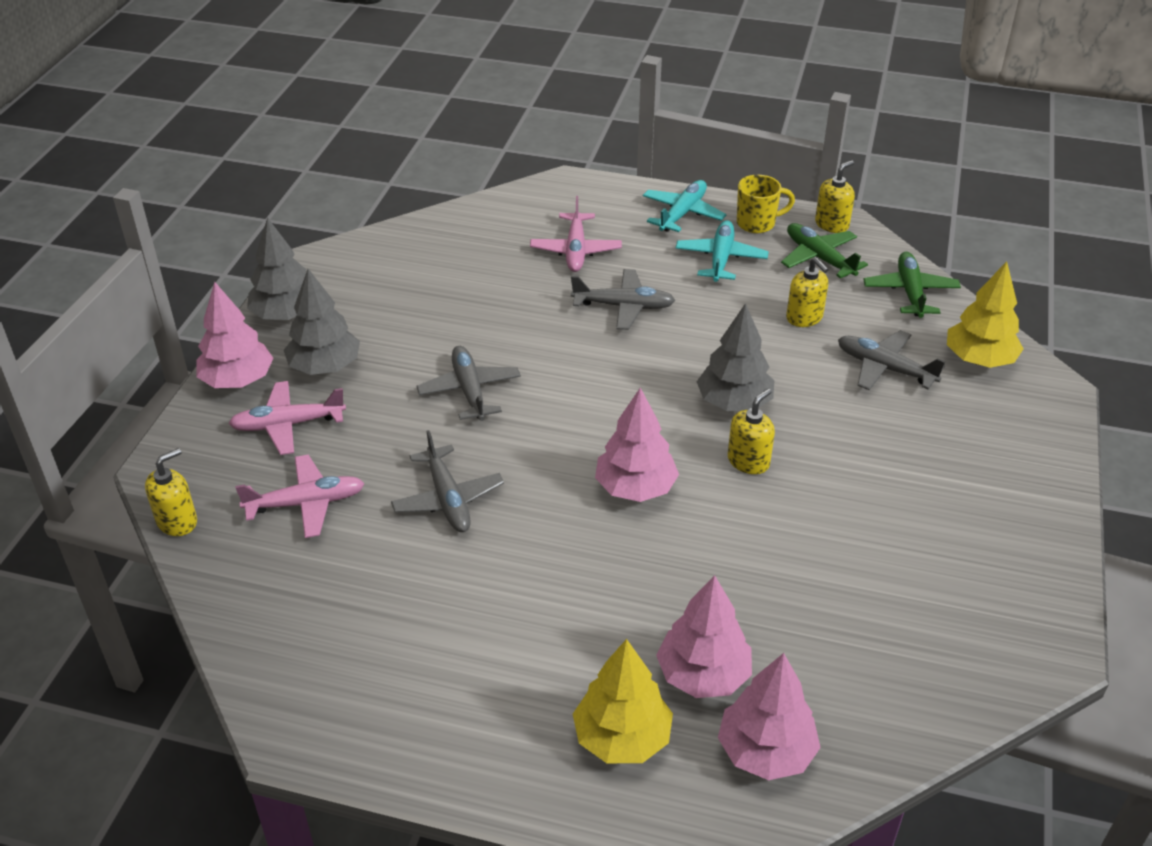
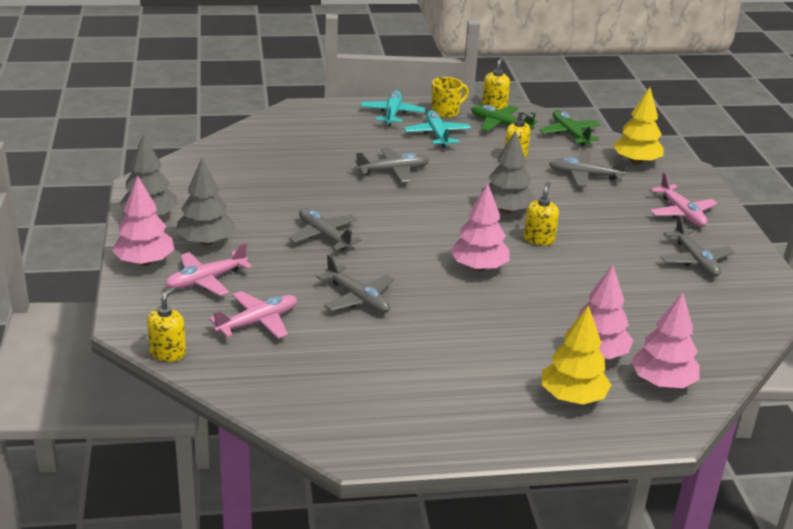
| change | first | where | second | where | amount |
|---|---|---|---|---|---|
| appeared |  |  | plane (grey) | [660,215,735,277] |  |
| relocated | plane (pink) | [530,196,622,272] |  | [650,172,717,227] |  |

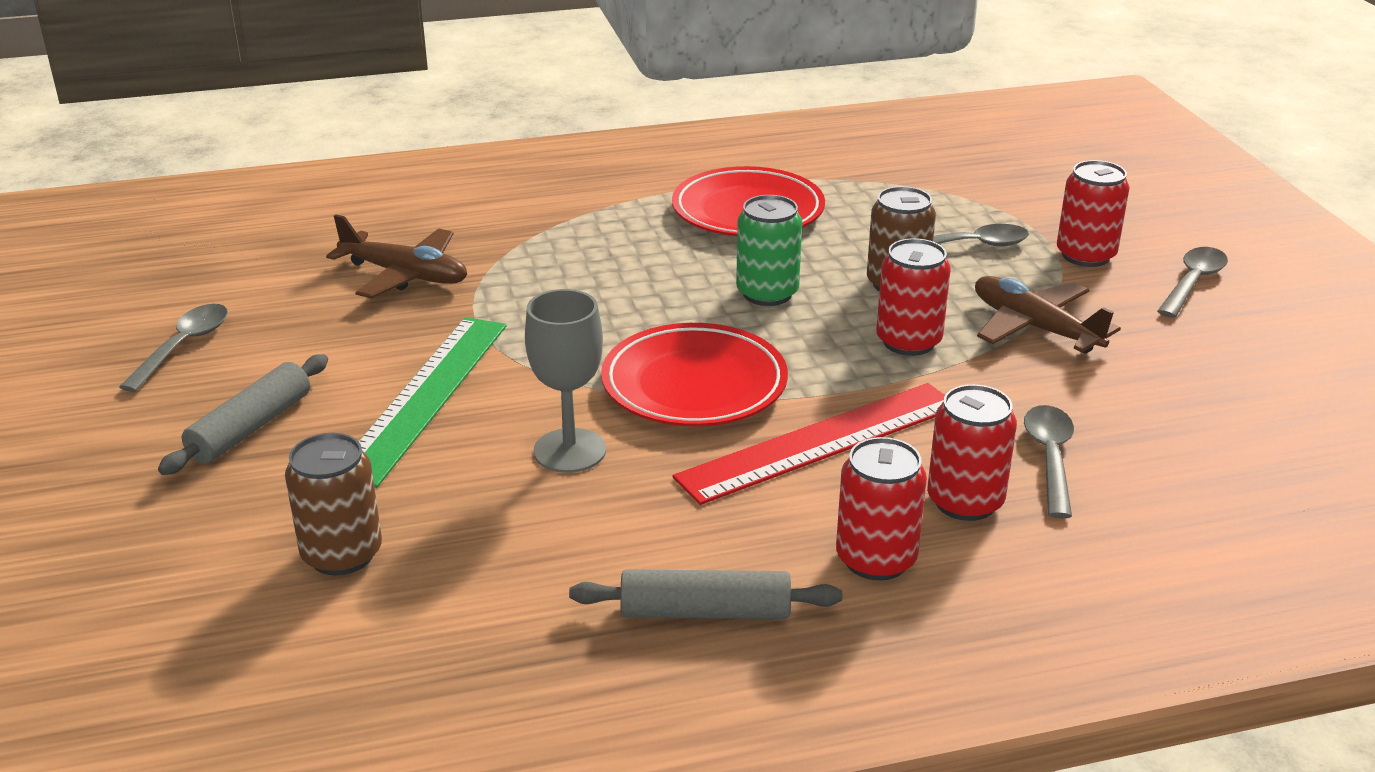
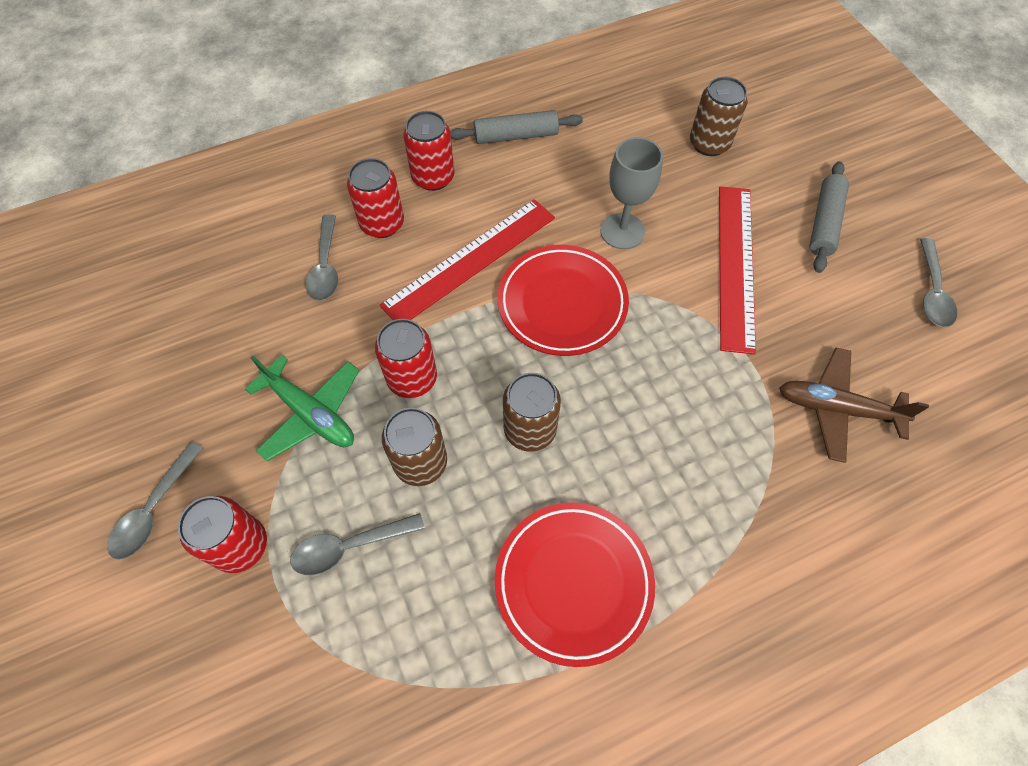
| change | first | where | second | where | amount |
|---|---|---|---|---|---|
| colour | ruler (green) | [359,317,507,488] | ruler (red) | [719,186,756,355] |  |
| colour | can (green) | [736,195,802,306] | can (brown) | [503,373,561,452] |  |
| colour | plane (brown) | [975,276,1121,353] | plane (green) | [245,355,359,461] |  |

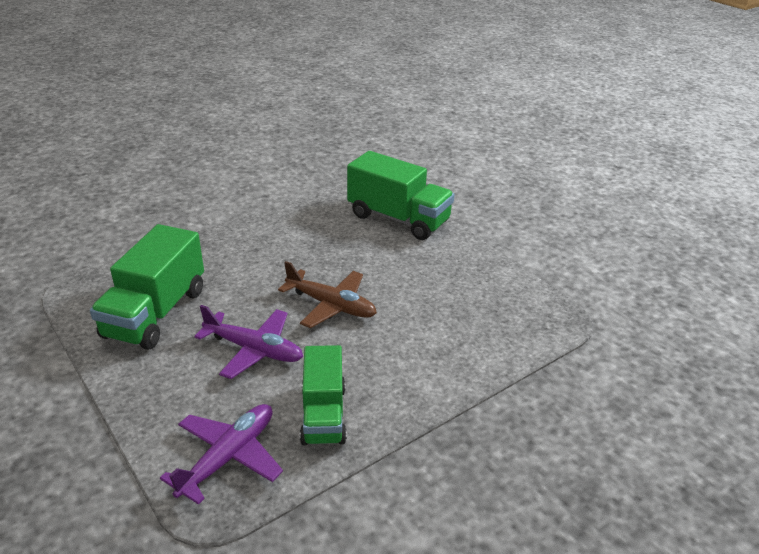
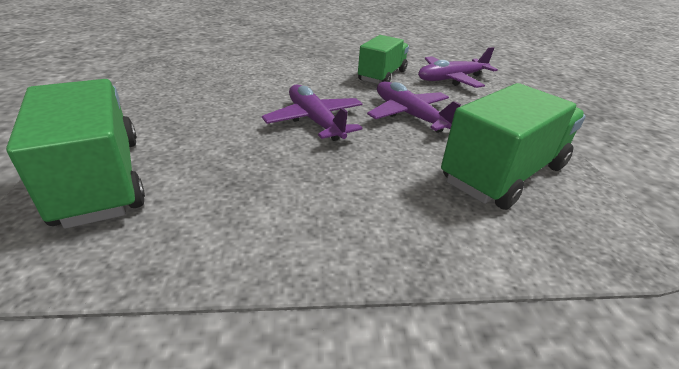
| change | first | where | second | where | amount |
|---|---|---|---|---|---|
| colour | plane (brown) | [278,261,377,328] | plane (purple) | [262,85,363,141] |  |

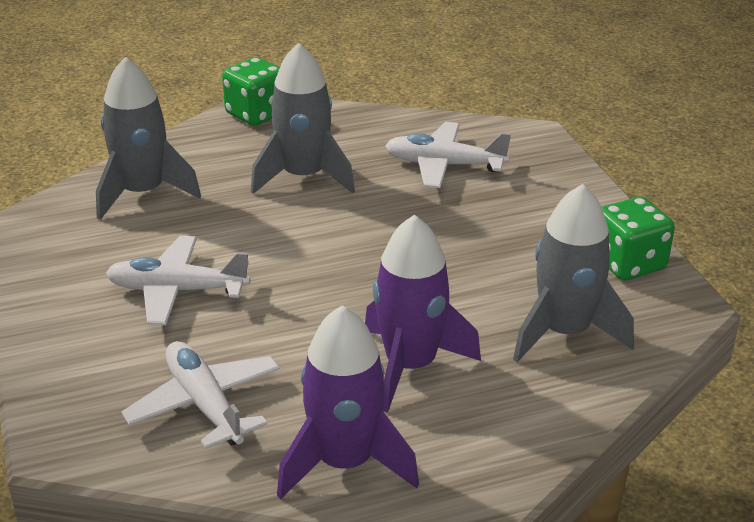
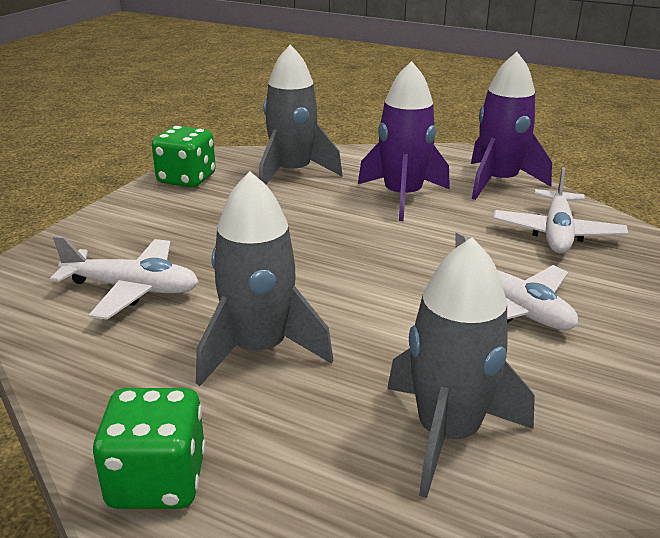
| change | first | where | second | where | amount |
|---|---|---|---|---|---|
| spun | plane (white) | [385,122,511,188] |  | [50,235,199,320] | 45 degrees counterclockwise |

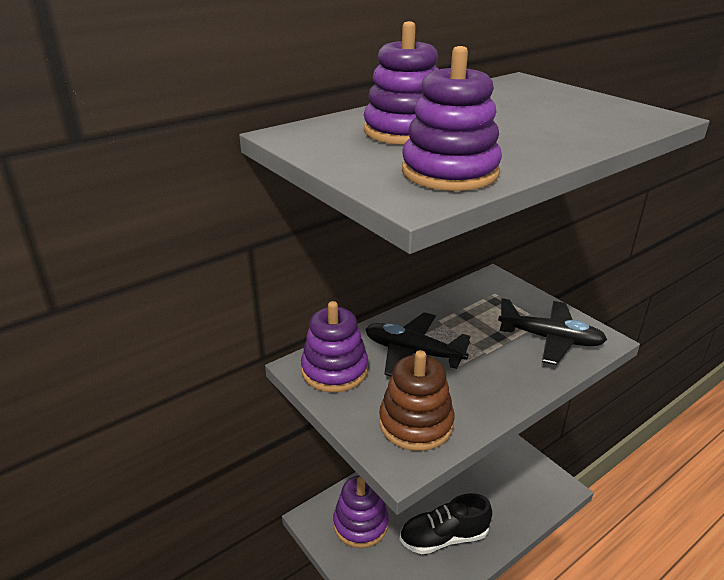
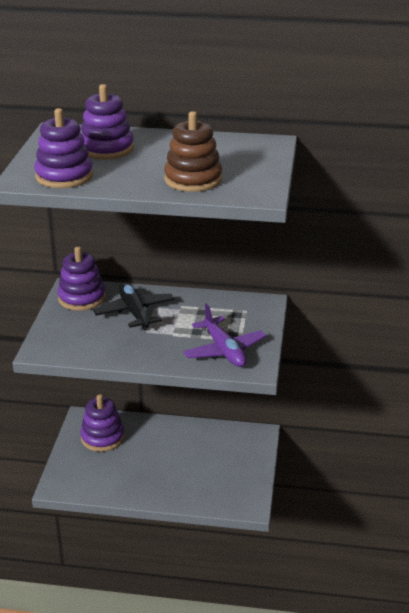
| change | first | where | second | where | amount |
|---|---|---|---|---|---|
| missing | shoe (black) | [400,493,492,554] |  |  |  |
| relocated | stacking toy (brown) | [379,350,454,451] |  | [164,111,222,192] |  |
| colour | plane (black) | [498,298,607,365] | plane (purple) | [183,303,266,367] |  |

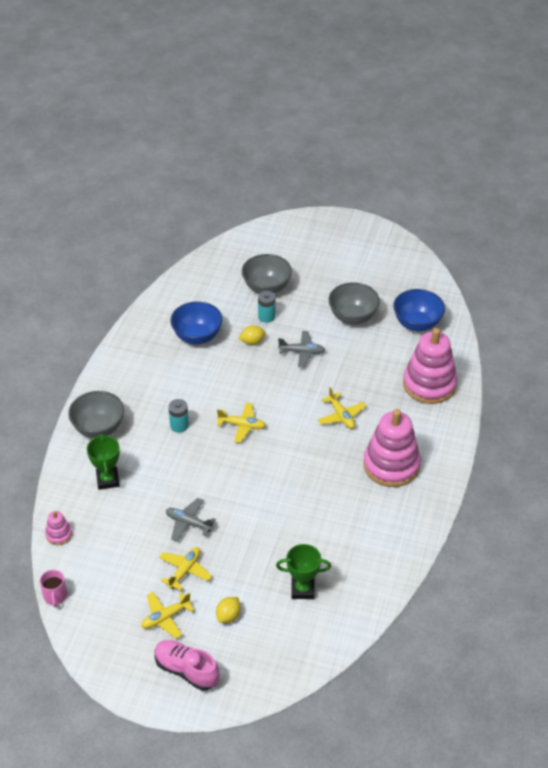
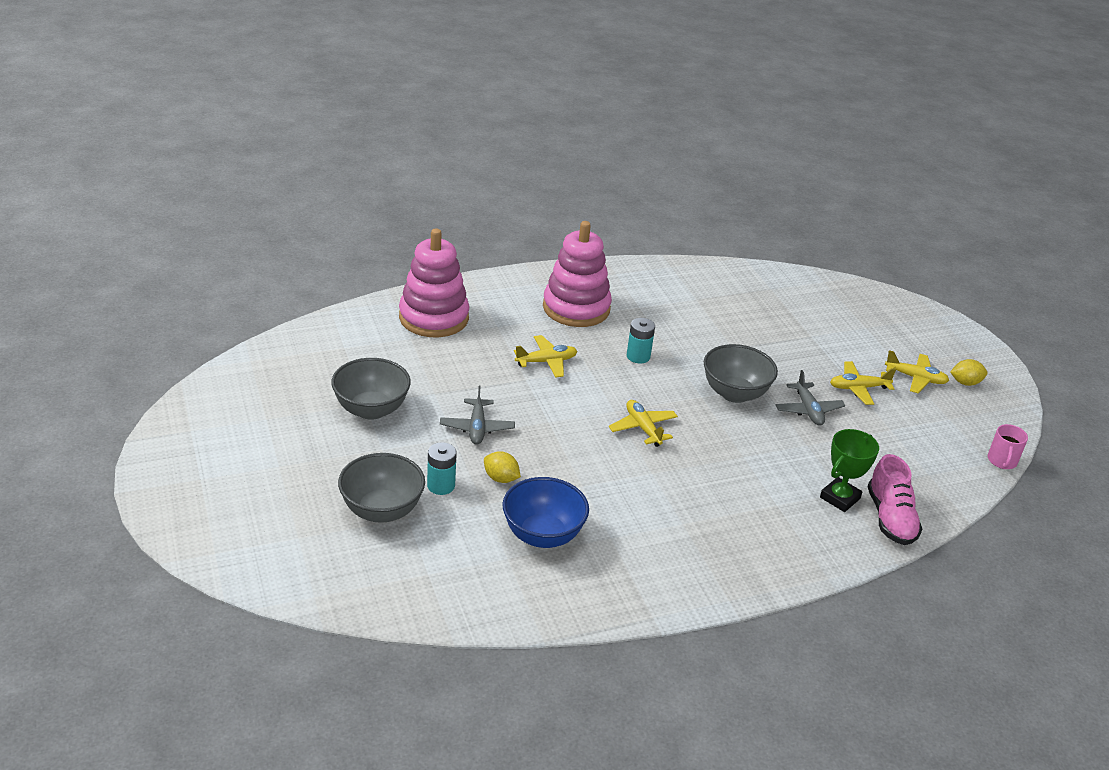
| change | first | where | second | where | amount |
|---|---|---|---|---|---|
| missing | stacking toy (pink) | [45,511,72,545] |  |  |  |
| missing | trophy (green) | [276,544,331,599] |  |  |  |
| missing | bowl (blue) | [393,289,445,331] |  |  |  |
| relocated | bowl (grey) | [68,391,124,438] |  | [704,344,778,403] |  |
| relocated | shoe (pink) | [154,640,219,691] |  | [868,454,922,545] |  |
| relocated | battery (turquoise) | [168,399,189,433] |  | [627,318,655,363] |  |
| relocated | lemon (yellow) | [216,597,241,623] |  | [950,359,988,386] |  |
| spun | mug (pink) | [40,570,67,607] |  | [988,424,1028,469] | 150 degrees clockwise |
| spun | plane (grey) | [278,331,325,368] |  | [440,385,515,445] | 150 degrees counterclockwise |
| spun | plane (yellow) | [318,387,366,429] |  | [514,335,577,378] | 45 degrees clockwise |

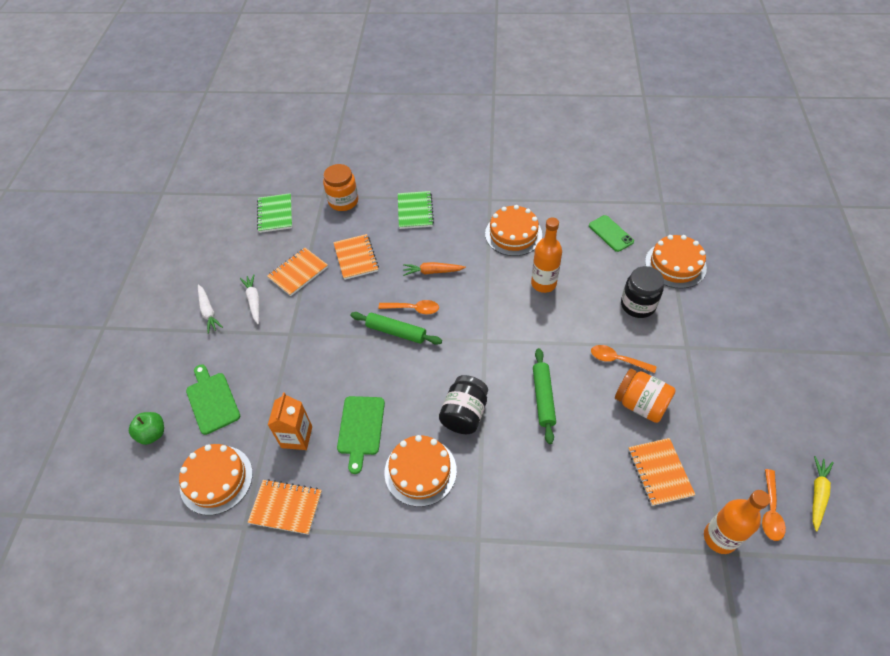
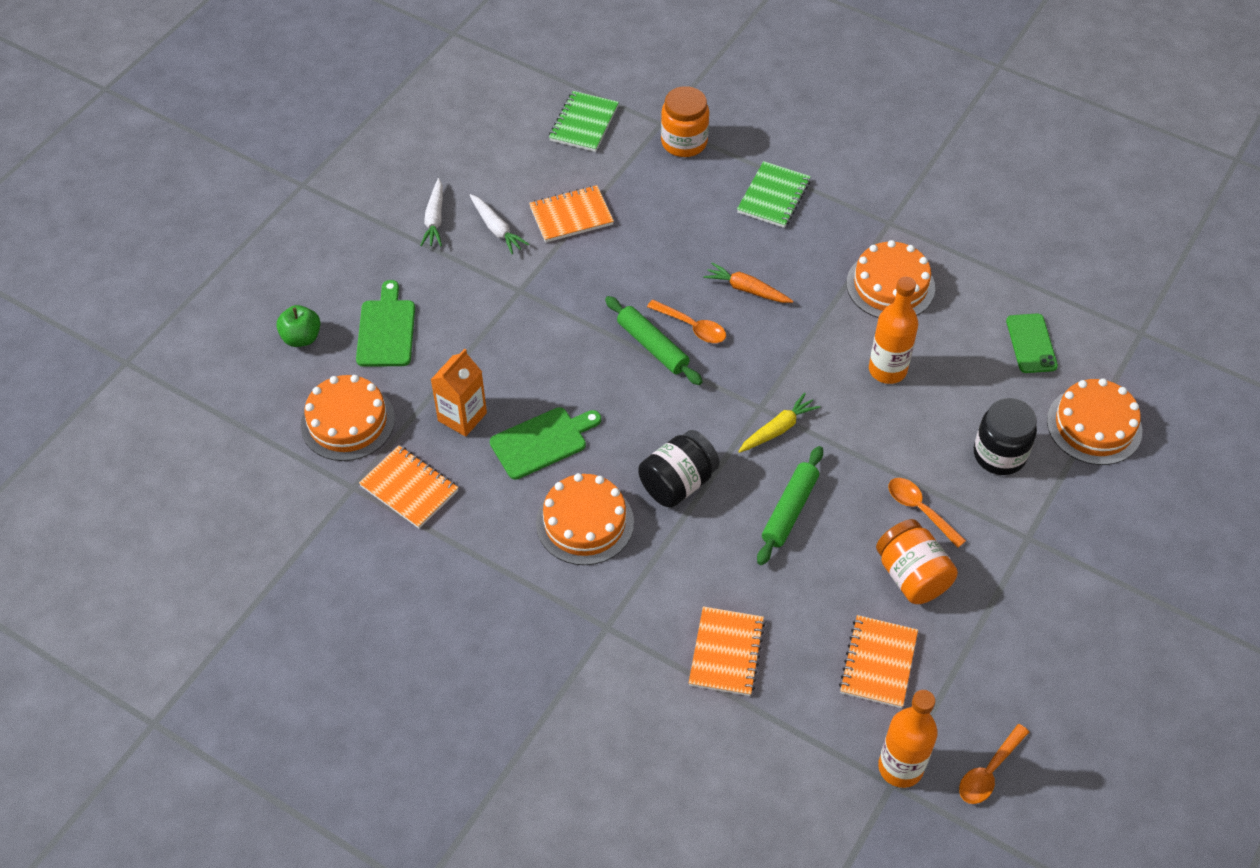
| change | first | where | second | where | amount |
|---|---|---|---|---|---|
| relocated | notebook (orange) | [333,234,379,280] |  | [689,606,765,696] |  |
| relocated | carrot (yellow) | [813,456,834,532] |  | [738,393,820,453] |  |
| spun | carrot (white) | [240,274,259,324] |  | [470,194,529,254] | 135 degrees clockwise |
| spun | cutting board (green) | [337,396,385,474] |  | [490,407,601,480] | 150 degrees counterclockwise |

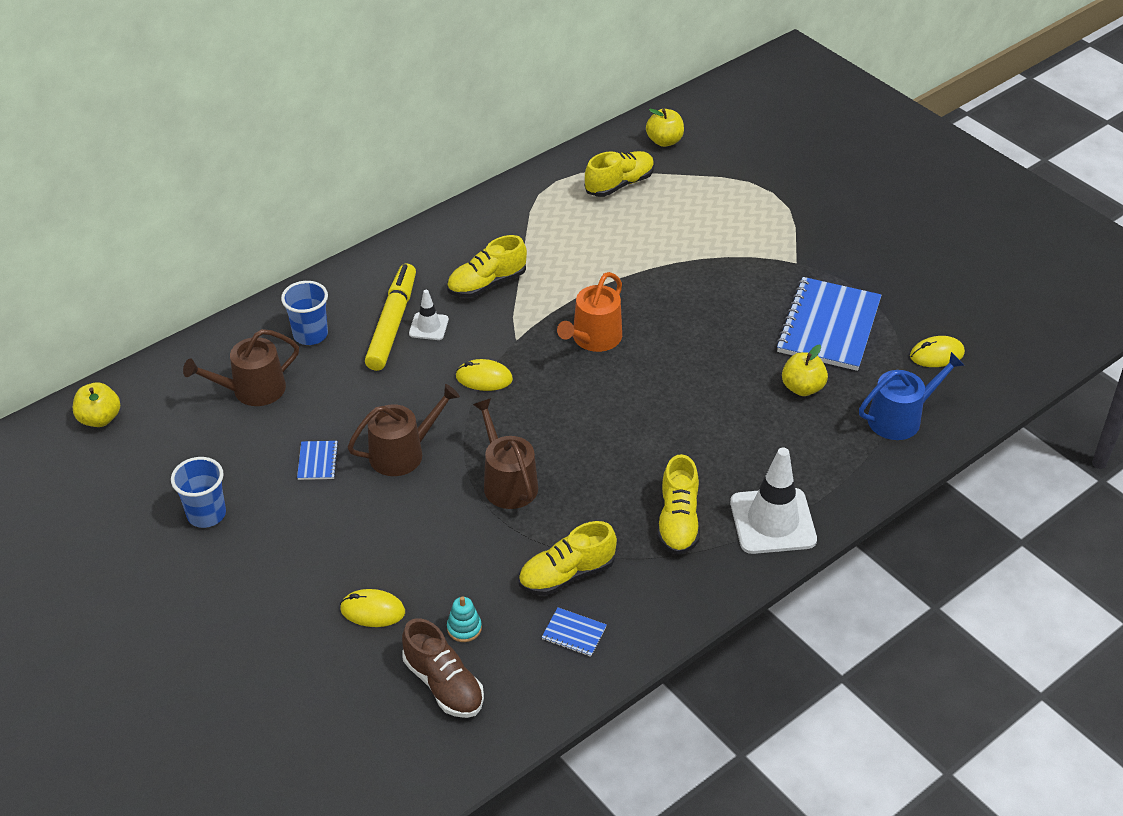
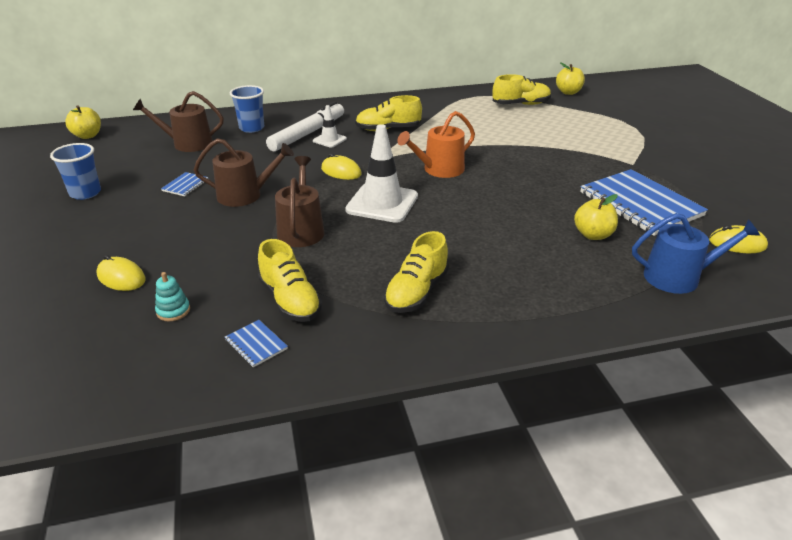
| change | first | where | second | where | amount |
|---|---|---|---|---|---|
| missing | shoe (brown) | [402,618,484,718] |  |  |  |
| relocated | traffic cone (white) | [730,447,817,554] |  | [345,124,418,223] |  |
| colour | marker (yellow) | [365,264,416,371] | marker (white) | [266,101,344,152] |  |
| spun | shoe (yellow) | [519,521,617,596] |  | [258,239,322,322] | 120 degrees counterclockwise |
| spun | notebook (blue) | [776,277,882,371] |  | [580,169,708,236] | 75 degrees counterclockwise |

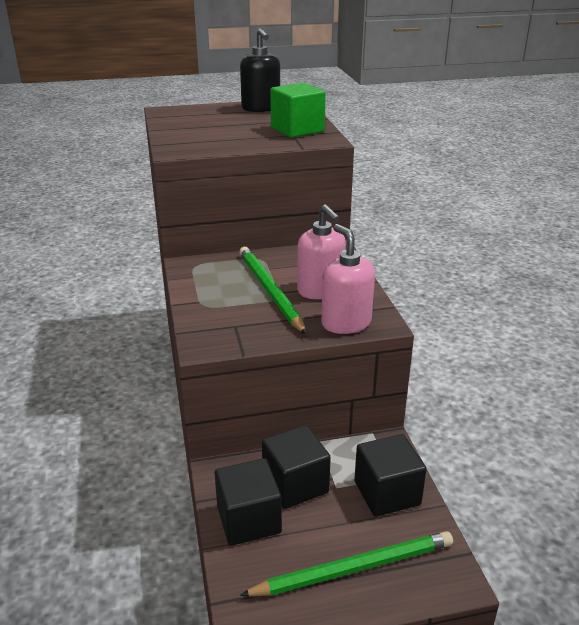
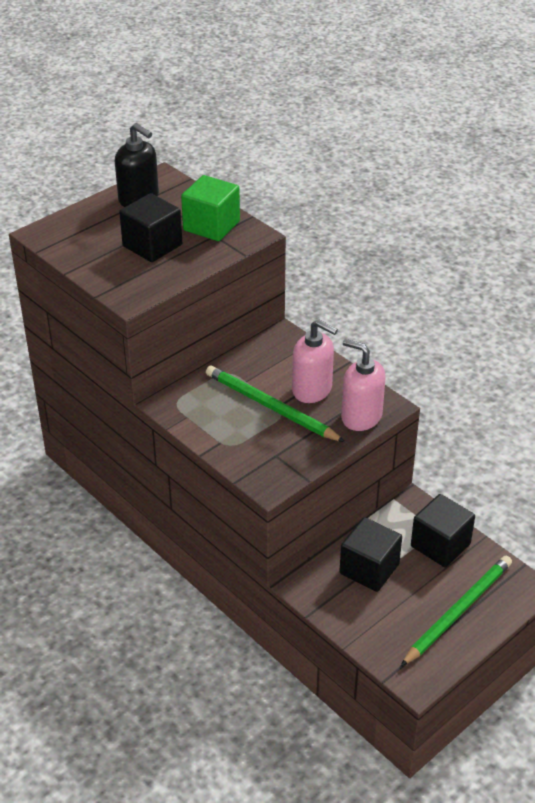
| change | first | where | second | where | amount |
|---|---|---|---|---|---|
| relocated | cube (black) | [215,458,282,546] |  | [119,193,182,262] |  |

